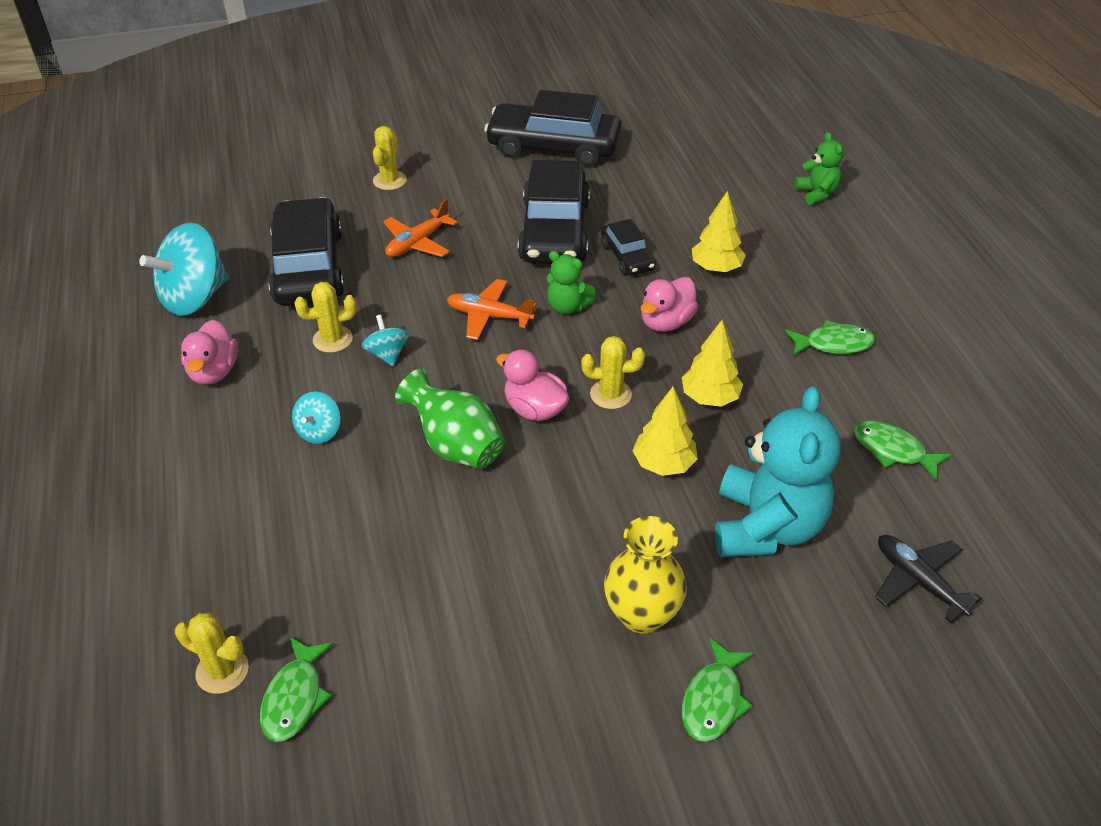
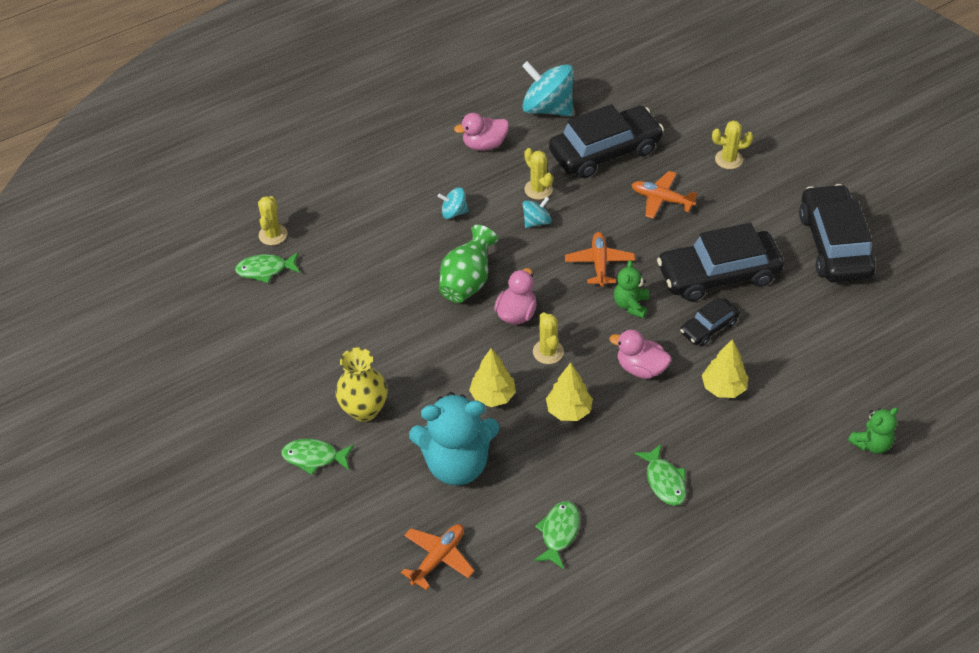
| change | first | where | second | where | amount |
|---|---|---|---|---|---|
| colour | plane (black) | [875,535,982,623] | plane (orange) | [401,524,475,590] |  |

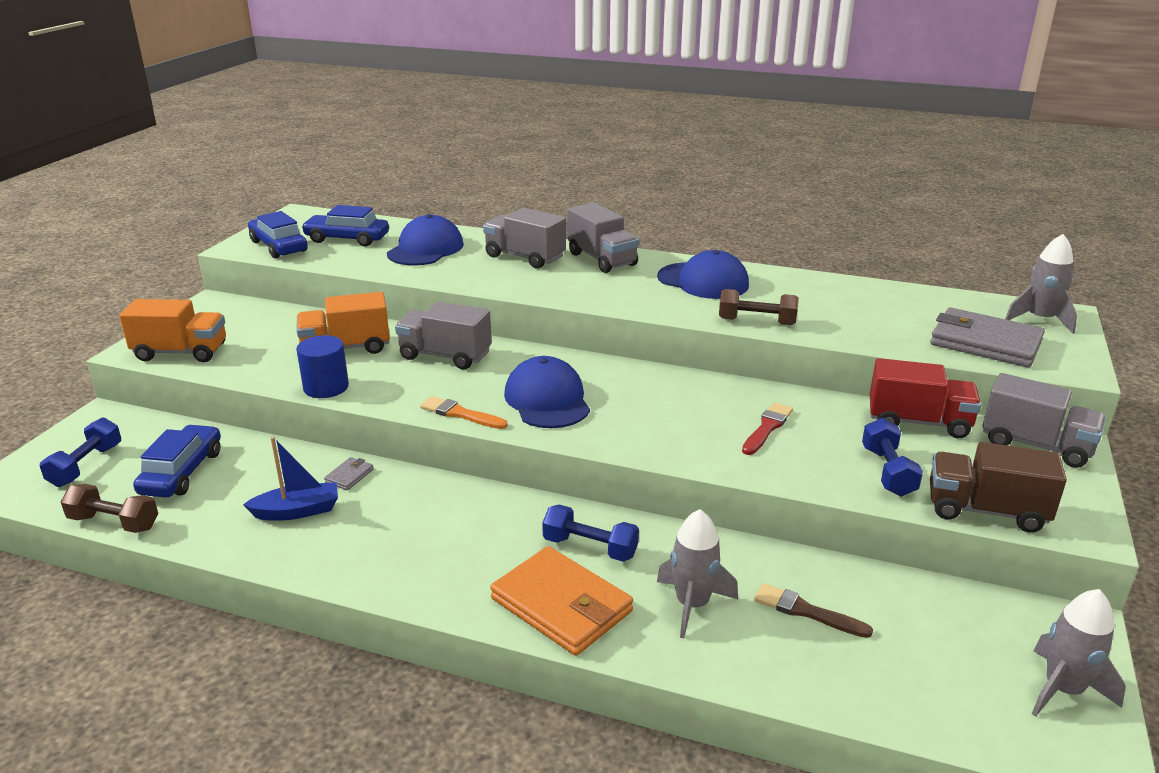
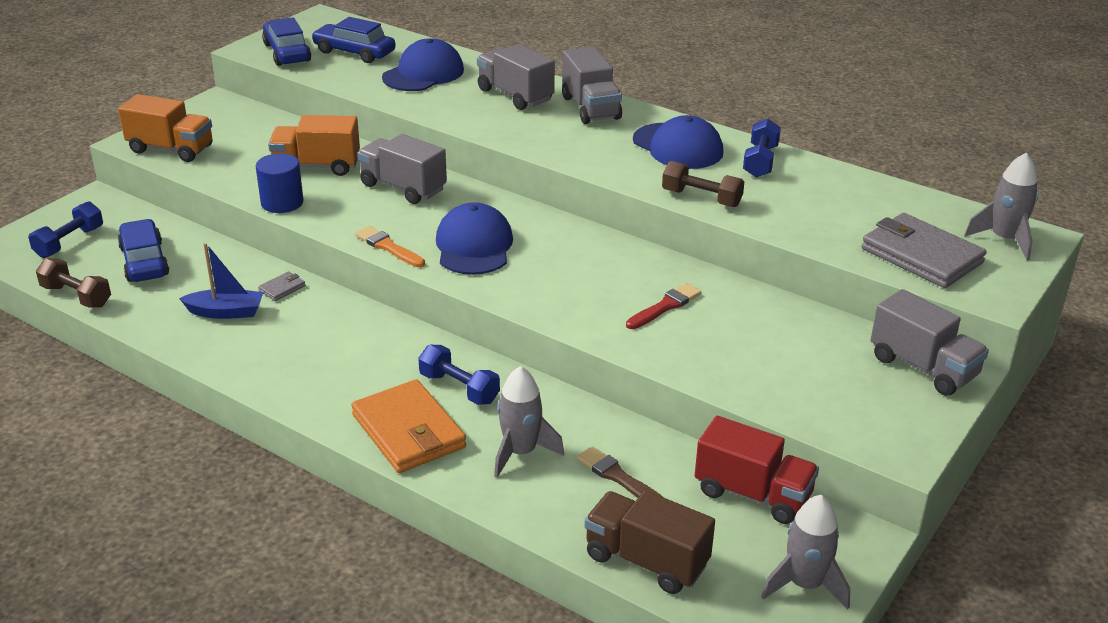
| change | first | where | second | where | amount |
|---|---|---|---|---|---|
| relocated | dumbbell (blue) | [862,418,923,496] |  | [743,119,781,178] |  |
| relocated | truck (red) | [870,358,981,438] |  | [695,416,819,524] |  |
| relocated | truck (brown) | [930,442,1067,533] |  | [584,490,715,594] |  |
| spun | car (blue) | [133,424,221,497] |  | [118,219,169,282] | 45 degrees counterclockwise |

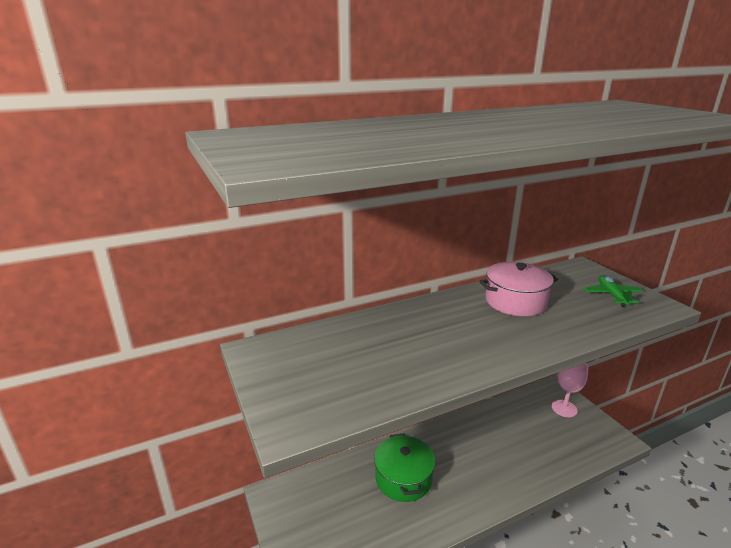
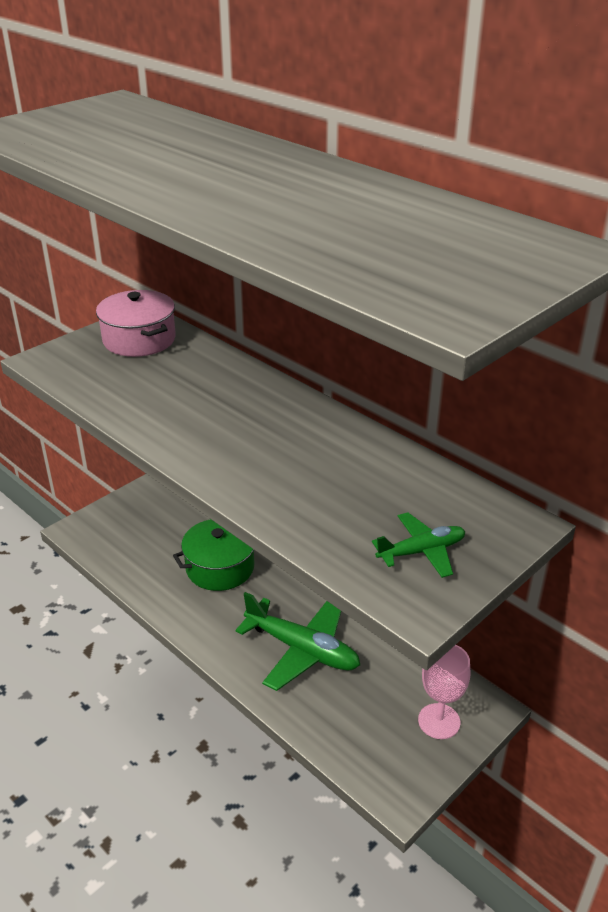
| change | first | where | second | where | amount |
|---|---|---|---|---|---|
| appeared |  |  | plane (green) | [235,592,360,691] |  |
| relocated | pot (pink) | [479,262,558,316] |  | [96,290,176,357] |  |

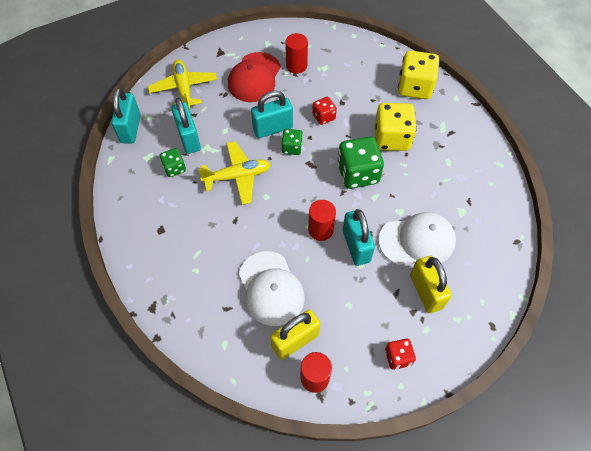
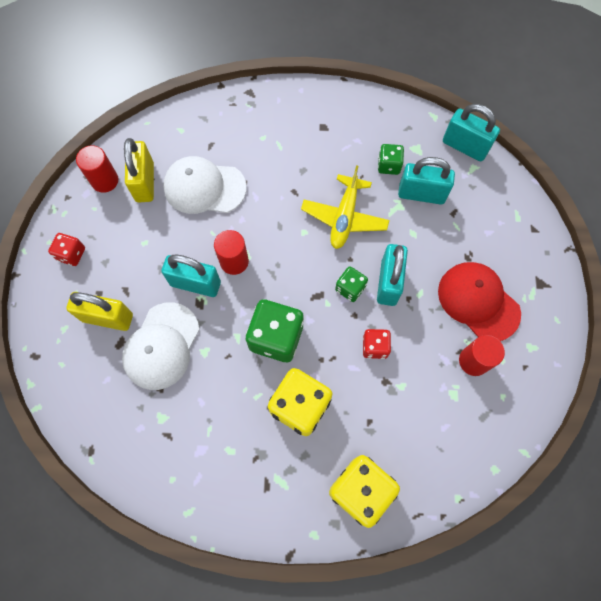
| change | first | where | second | where | amount |
|---|---|---|---|---|---|
| missing | plane (yellow) | [148,59,217,110] |  |  |  |

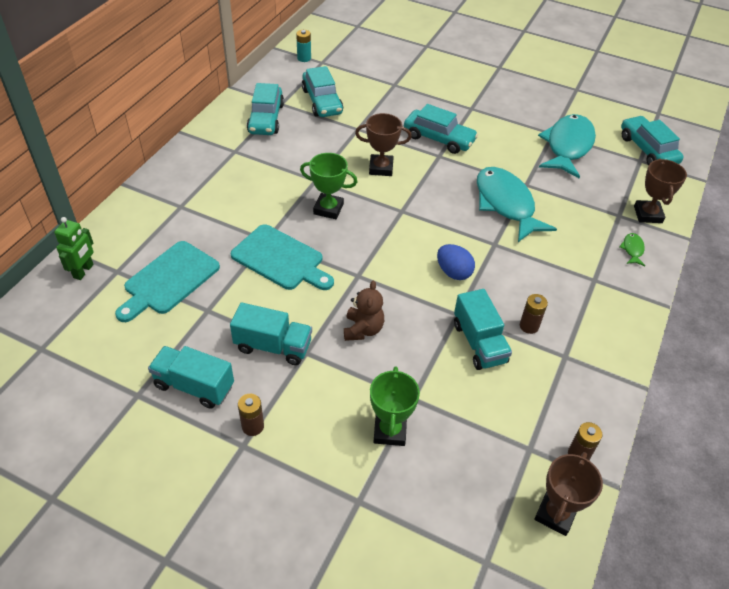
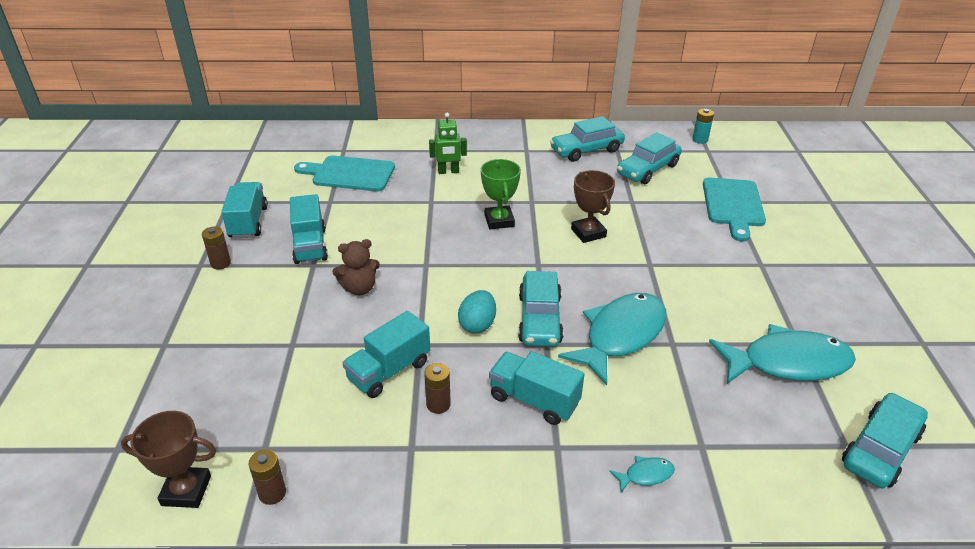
| change | first | where | second | where | amount |
|---|---|---|---|---|---|
| missing | trophy (green) | [370,366,420,446] |  |  |  |
| missing | trophy (brown) | [634,159,687,223] |  |  |  |
| appeared |  |  | truck (turquoise) | [489,351,584,425] |  |
| relocated | robot (green) | [54,217,94,280] |  | [429,113,467,174] |  |
| relocated | cutting board (turquoise) | [231,224,334,290] |  | [703,178,766,242] |  |
| relocated | car (turquoise) | [404,104,478,154] |  | [518,271,564,347] |  |
| colour | egg (blue) | [437,244,475,280] | egg (turquoise) | [458,290,496,334] |  |
| colour | fish (green) | [619,233,645,266] | fish (turquoise) | [609,456,675,492] |  |

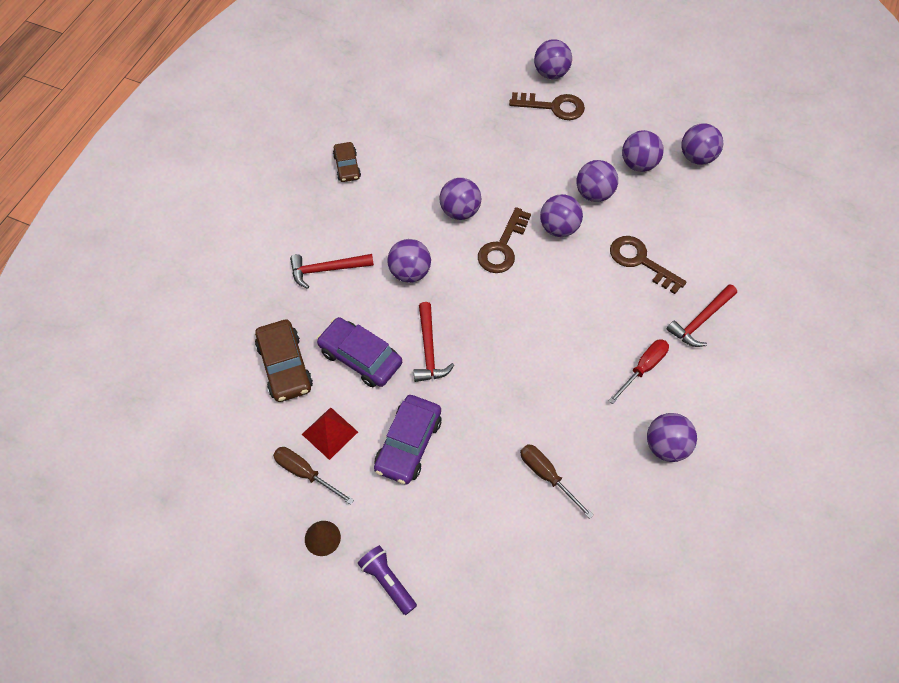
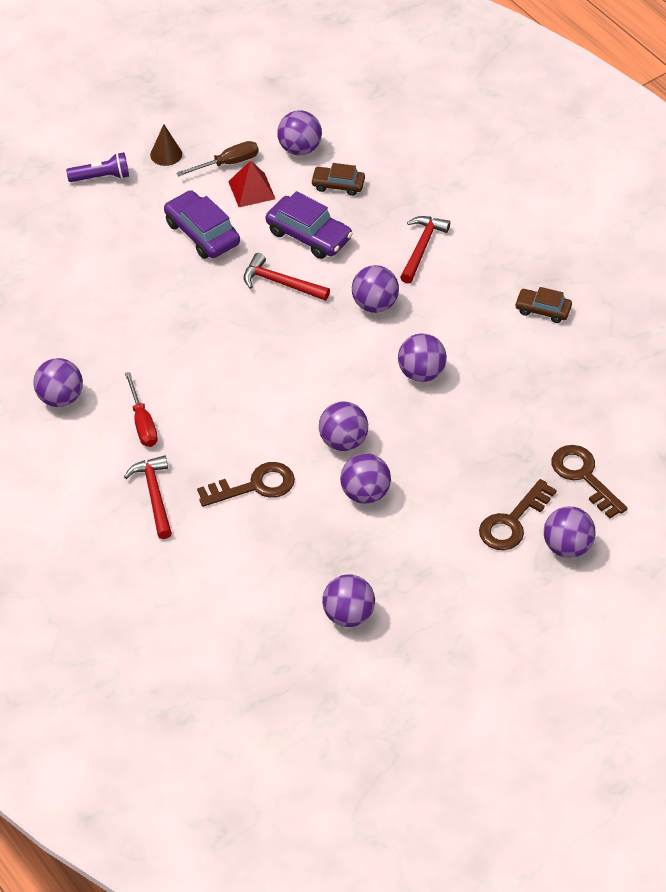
| change | first | where | second | where | amount |
|---|---|---|---|---|---|
| missing | screwdriver (brown) | [520,444,593,519] |  |  |  |
| relocated | key (brown) | [478,207,531,273] |  | [551,445,627,519] |  |
| relocated | ball (purple) | [622,130,664,172] |  | [277,110,322,155] |  |
| spun | car (purple) | [317,317,402,387] |  | [266,191,353,259] | 60 degrees clockwise |
| size | car (brown) | [255,320,313,402] |  | [311,163,365,196] | x0.62 |

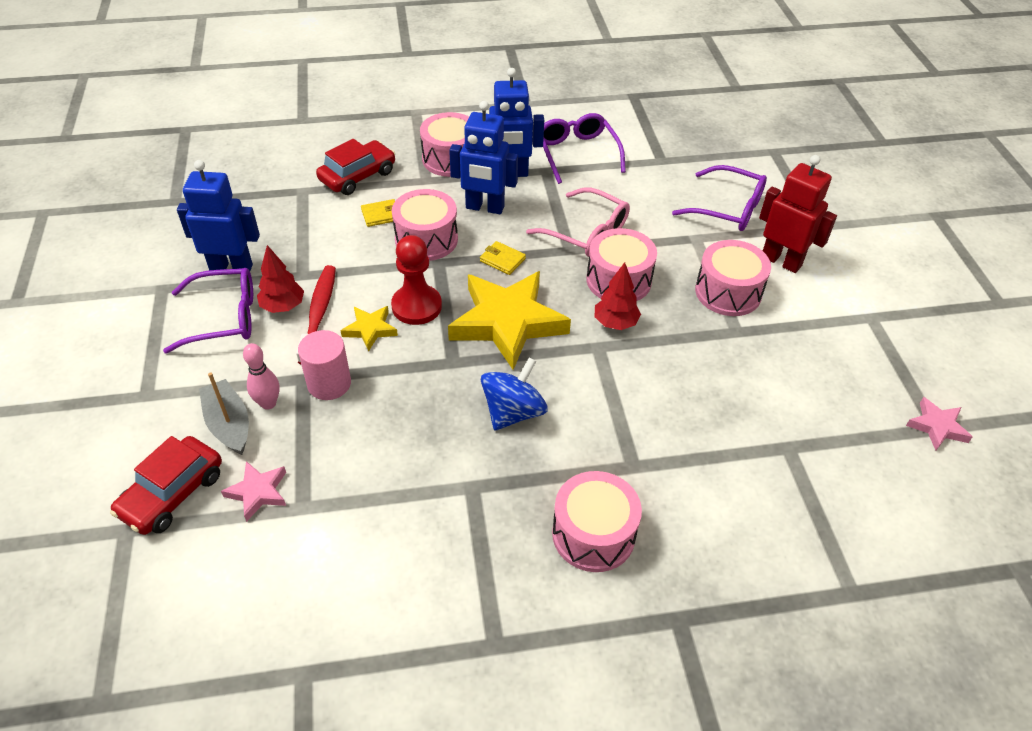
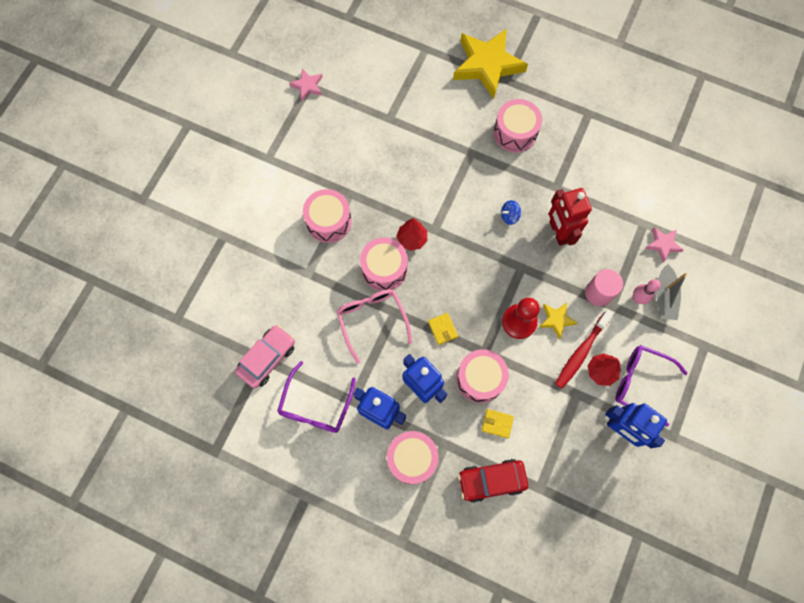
| change | first | where | second | where | amount |
|---|---|---|---|---|---|
| missing | car (red) | [110,436,222,535] |  |  |  |
| missing | glasses (purple) | [672,165,767,231] |  |  |  |
| appeared |  |  | car (pink) | [235,325,295,388] |  |
| relocated | star (yellow) | [448,271,571,370] |  | [453,28,528,99] |  |
| relocated | robot (red) | [759,155,837,273] |  | [549,188,592,246] |  |
| size | spinning top (blue) | [481,357,548,431] |  | [501,200,521,225] | x0.54 |

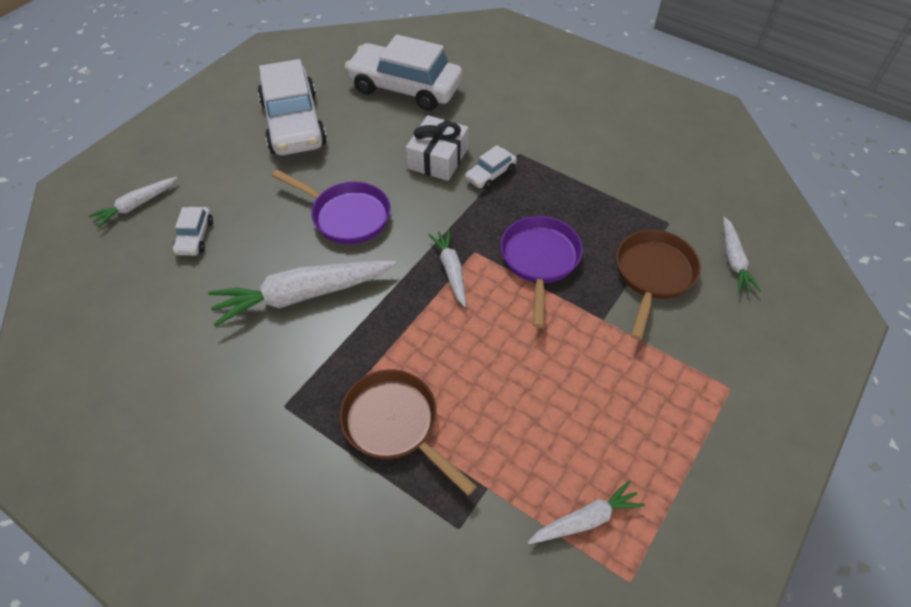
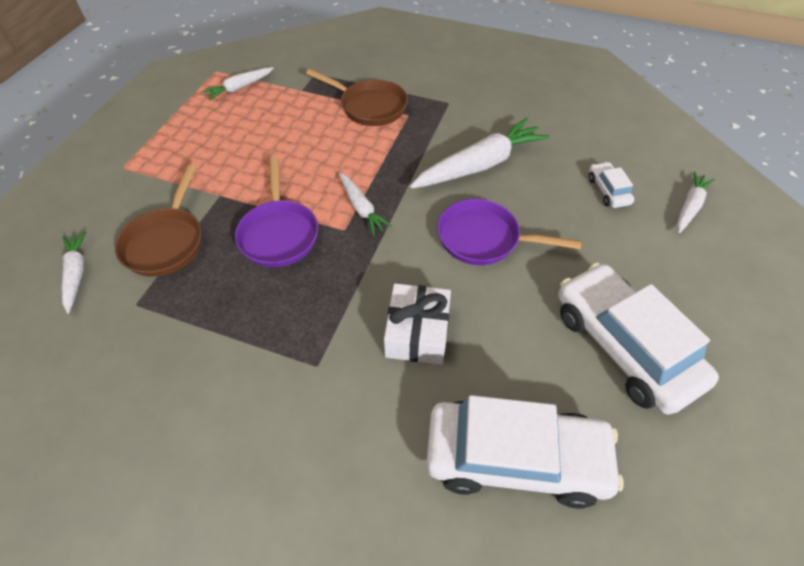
| change | first | where | second | where | amount |
|---|---|---|---|---|---|
| missing | car (white) | [465,145,517,189] |  |  |  |

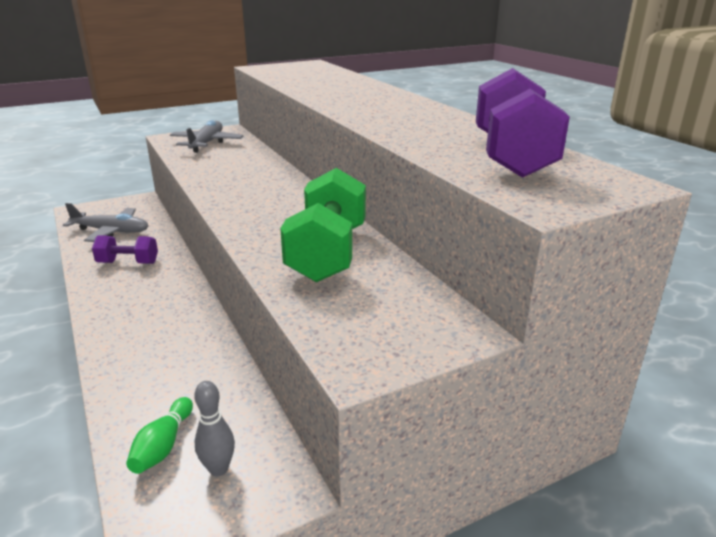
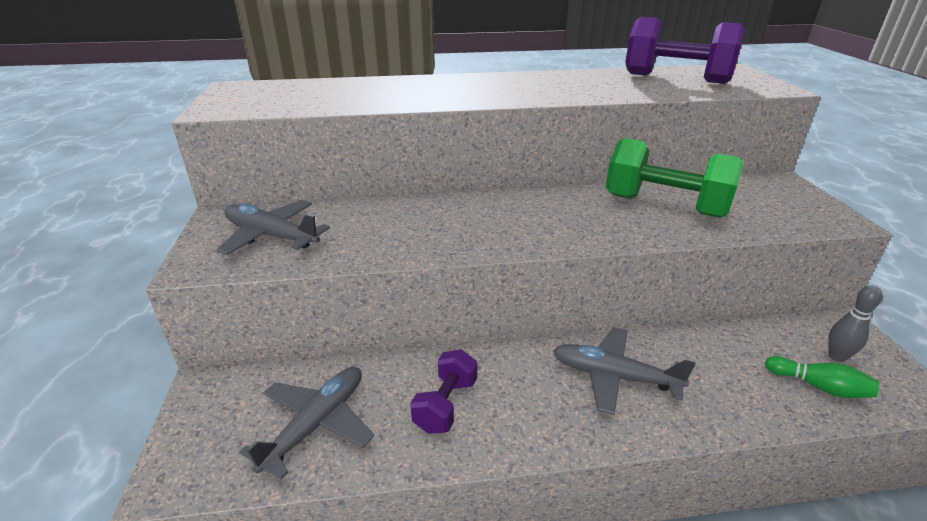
| change | first | where | second | where | amount |
|---|---|---|---|---|---|
| appeared |  |  | plane (grey) | [553,327,695,415] |  |

